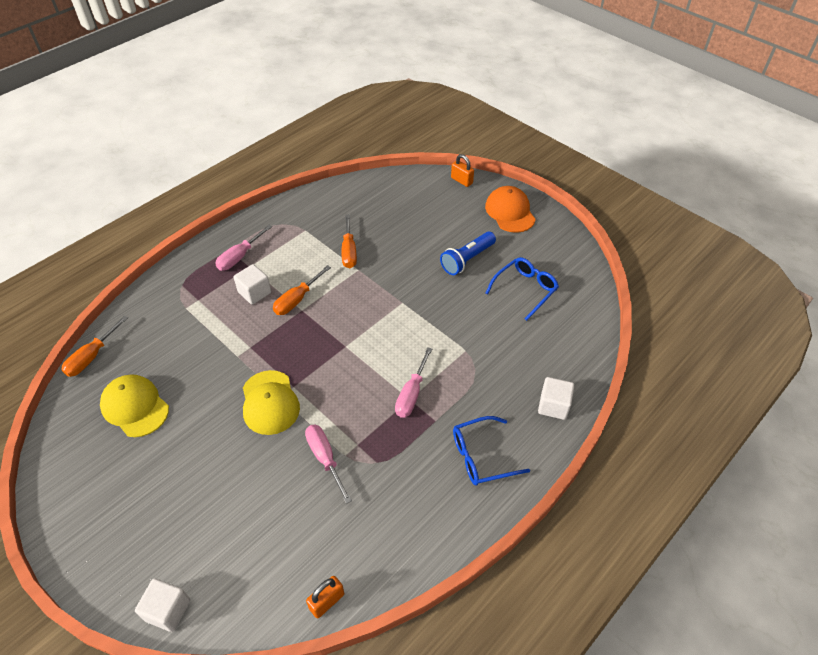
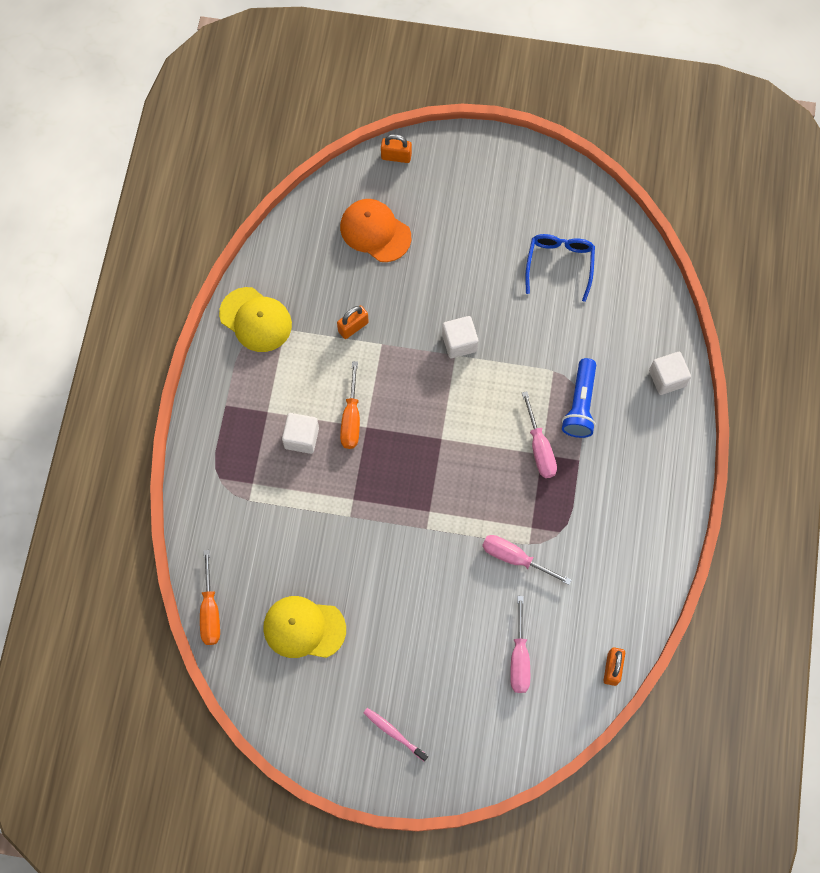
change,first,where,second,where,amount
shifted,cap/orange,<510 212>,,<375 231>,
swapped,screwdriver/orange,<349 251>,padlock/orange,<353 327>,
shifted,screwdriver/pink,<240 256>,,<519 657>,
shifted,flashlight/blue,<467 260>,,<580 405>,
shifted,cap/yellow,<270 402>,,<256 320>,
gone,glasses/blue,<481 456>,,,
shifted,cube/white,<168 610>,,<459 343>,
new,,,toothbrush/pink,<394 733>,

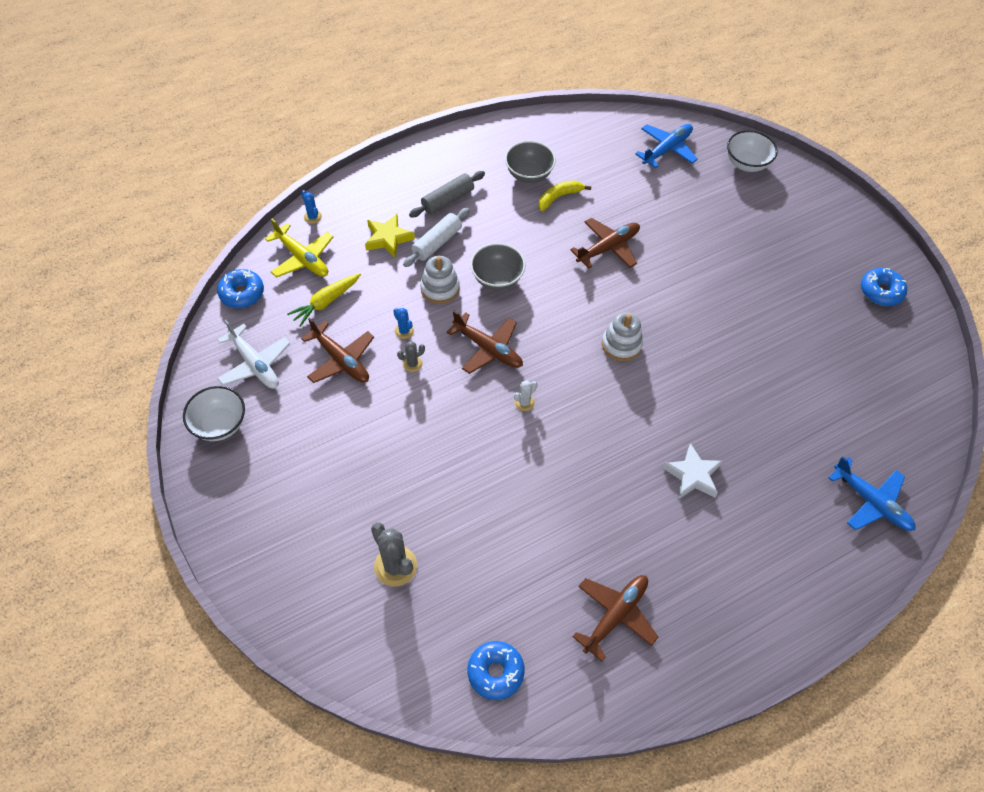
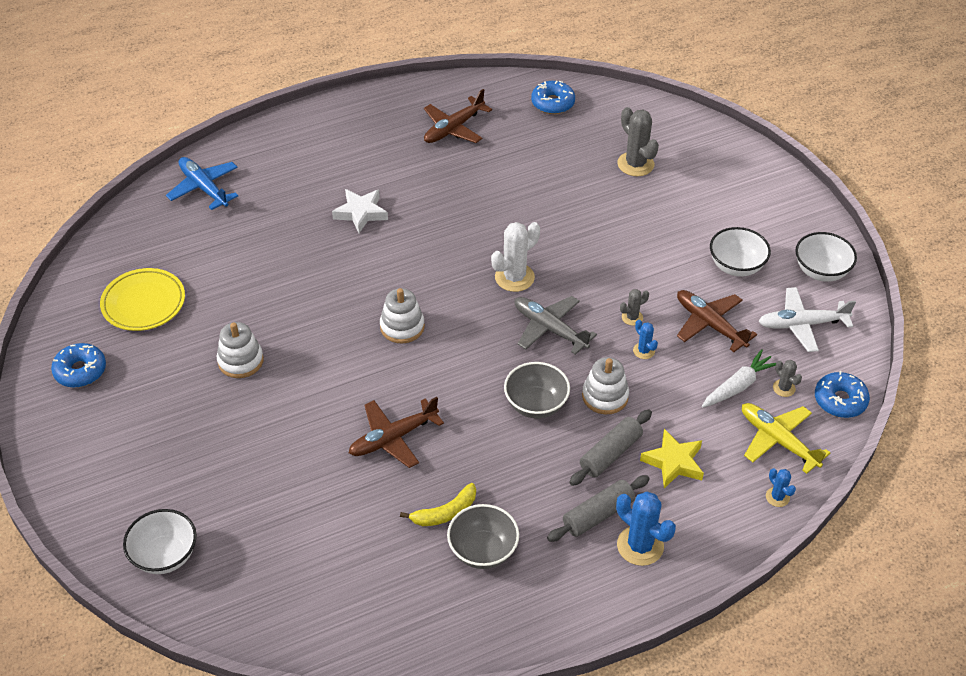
change,first,where,second,where,amount
gone,plane/blue,<666 149>,,,
repainted,rolling pin/white,<437 243>,rolling pin/grey,<610 454>,
repainted,carrot/yellow,<326 302>,carrot/white,<738 386>,
repainted,plane/brown,<488 348>,plane/grey,<550 329>,
rotated,plane/white,<255 364>,,<802 324>,60 degrees counterclockwise
scaled,cactus/white,<524 402>,,<514 277>,x1.90
new,,,bowl/white,<736 266>,
new,,,plate/yellow,<143 303>,
new,,,stacking toy/white,<240 361>,
new,,,cactus/grey,<784 388>,
new,,,cactus/blue,<640 546>,

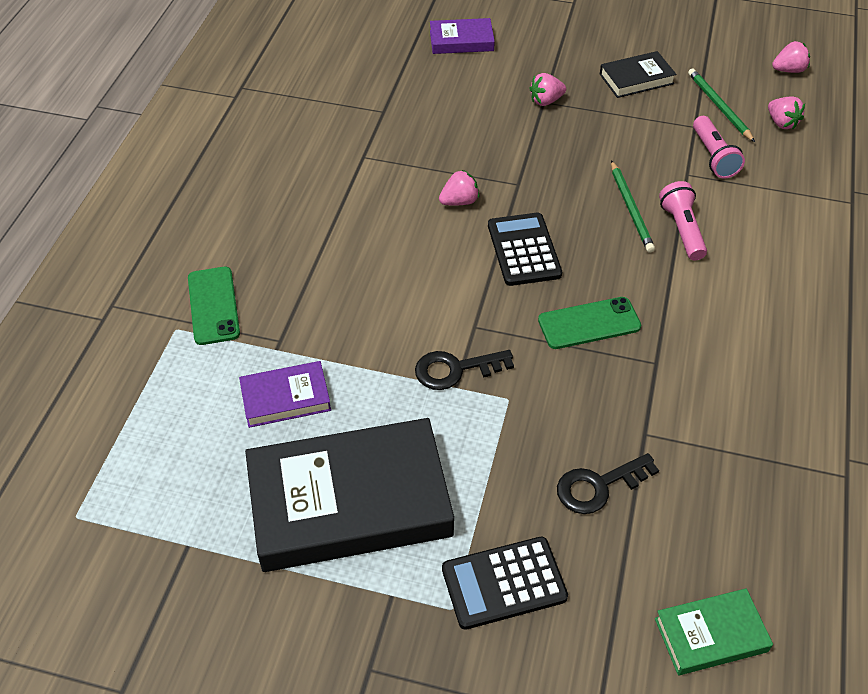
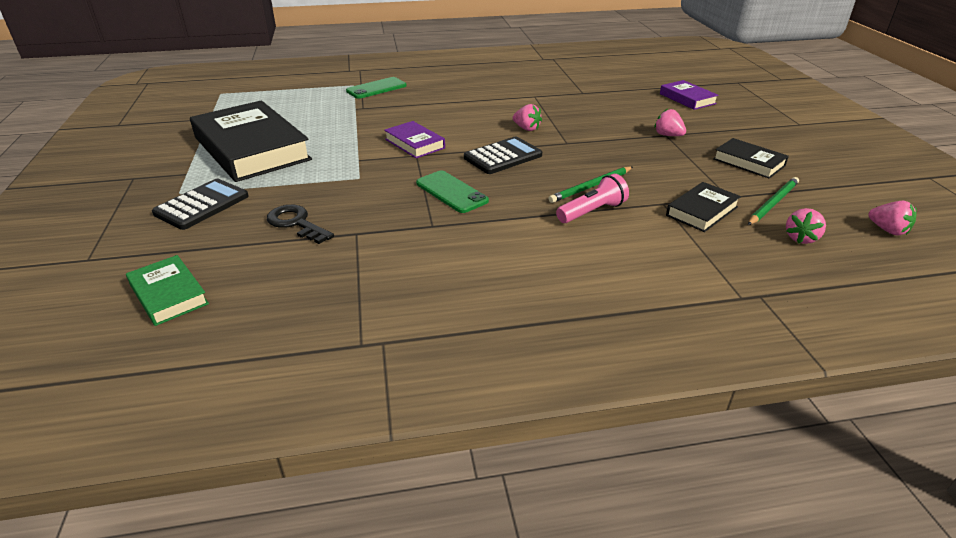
change,first,where,second,where,amount
swapped,flashlight/pink,<713 157>,book/black,<702 211>,
gone,key/black,<455 369>,,,
shifted,book/purple,<285 398>,,<414 143>,
rotated,calculator/black,<504 583>,,<202 205>,75 degrees clockwise

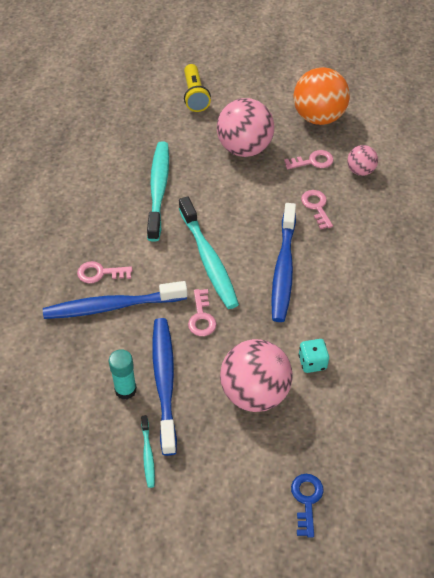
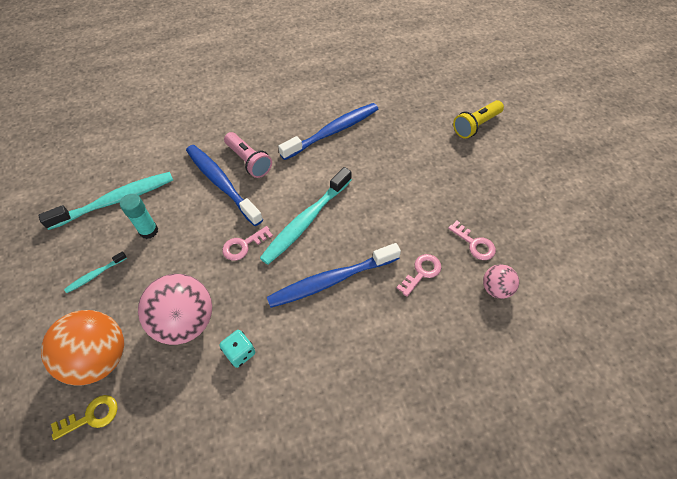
change,first,where,second,where,amount
shifted,ball/orange,<318 117>,,<99 358>,
gone,ball/pink,<244 148>,,,
shifted,toothbrush/turquoise,<158 189>,,<115 201>,
swapped,key/pink,<100 273>,flashlight/pink,<248 161>,
shifted,toothbrush/blue,<164 382>,,<332 132>,
repainted,key/blue,<306 500>,key/yellow,<91 416>,

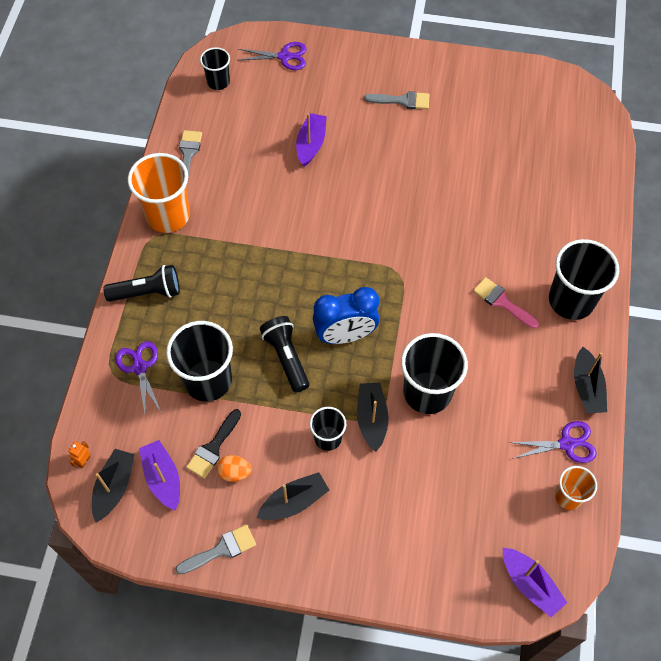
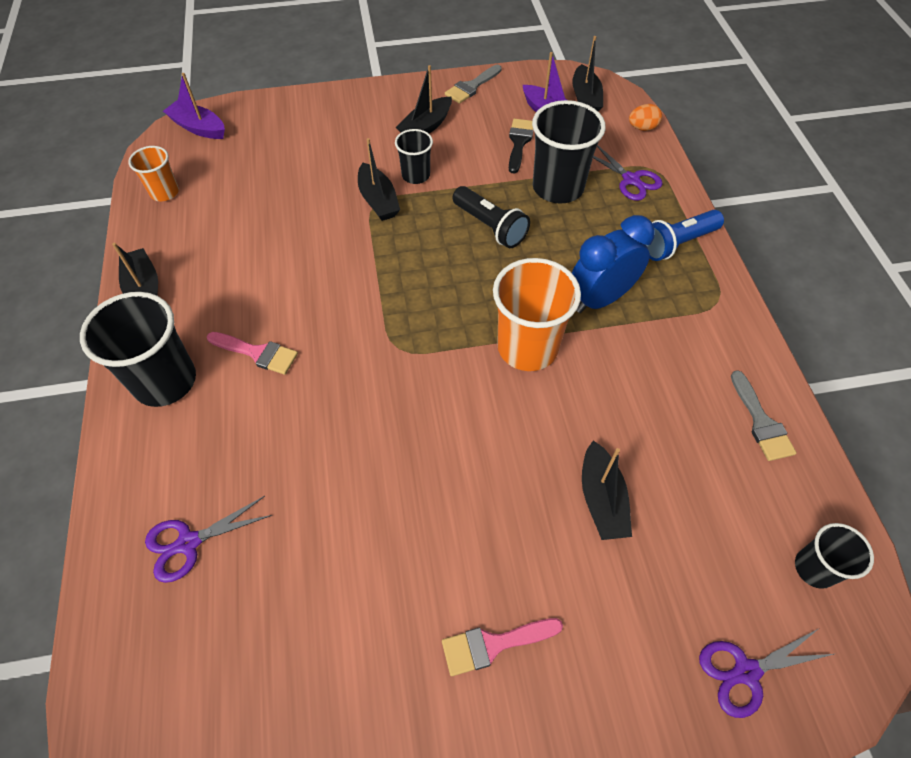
change,first,where,second,where,amount
repainted,brush/grey,<402 101>,brush/pink,<493 644>,
repainted,boat/purple,<311 144>,boat/black,<601 499>,
shifted,cup/orange,<168 215>,,<527 347>,
repainted,flashlight/black,<147 292>,flashlight/blue,<676 244>,
shifted,clock/blue,<345 335>,,<600 298>,
gone,cup/black,<427 392>,,,
shifted,scissors/purple,<567 444>,,<188 543>,
gone,robot/orange,<84 461>,,,
shifted,egg/orange,<234 472>,,<642 128>,

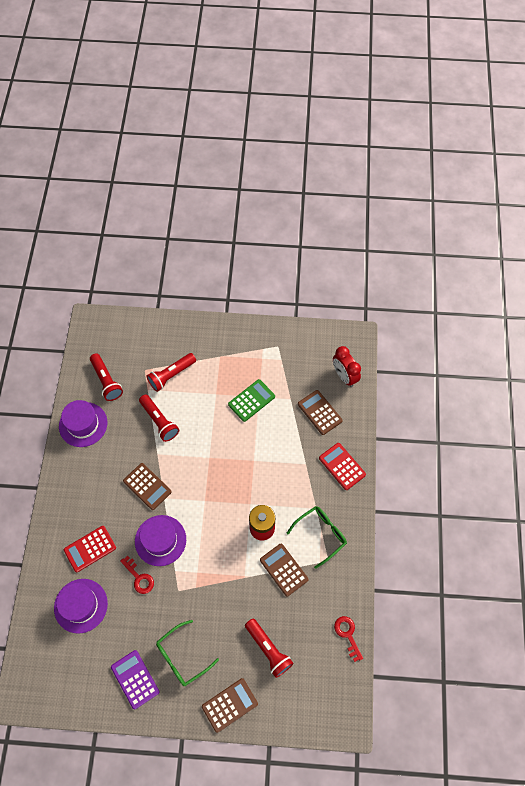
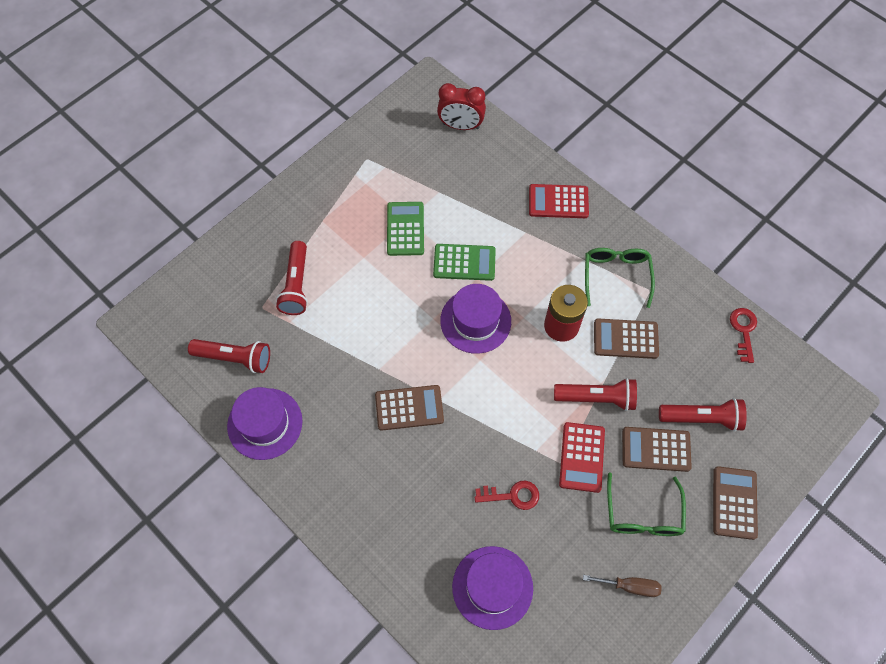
change,first,where,second,where,amount
shifted,calculator/brown,<319 412>,,<656 449>,
shifted,flashlight/red,<159 421>,,<597 398>,
shifted,hat/purple,<160 540>,,<475 321>,
shifted,calculator/red,<90 549>,,<582 457>,
rotated,key/red,<347 635>,,<743 331>,75 degrees clockwise
swapped,calculator/purple,<135 679>,screwdriver/brown,<630 586>,
new,,,calculator/green,<464 262>,

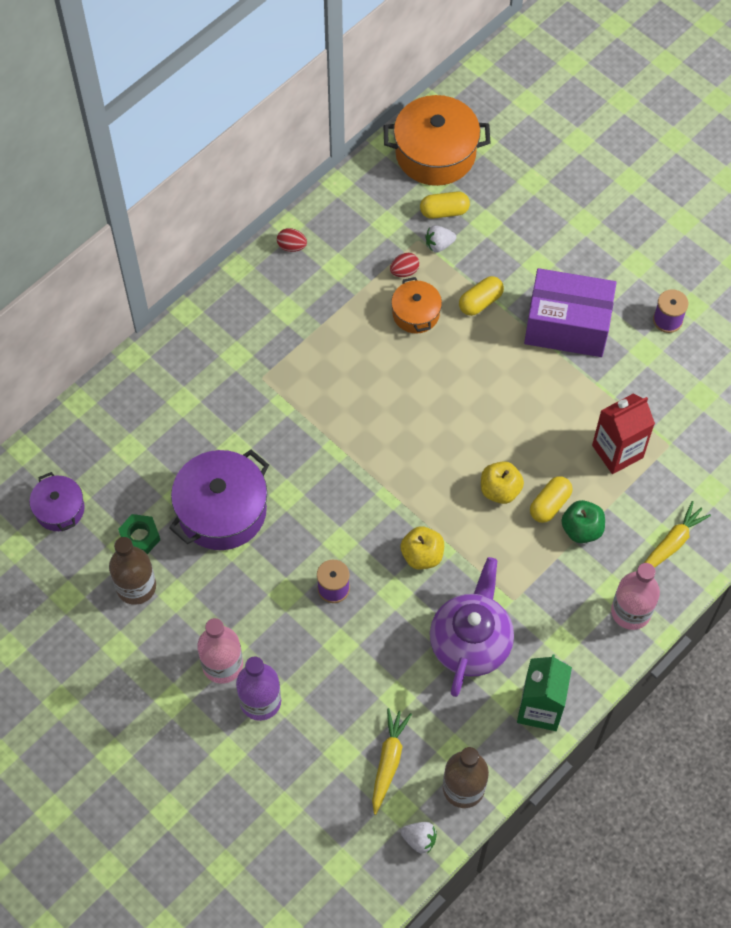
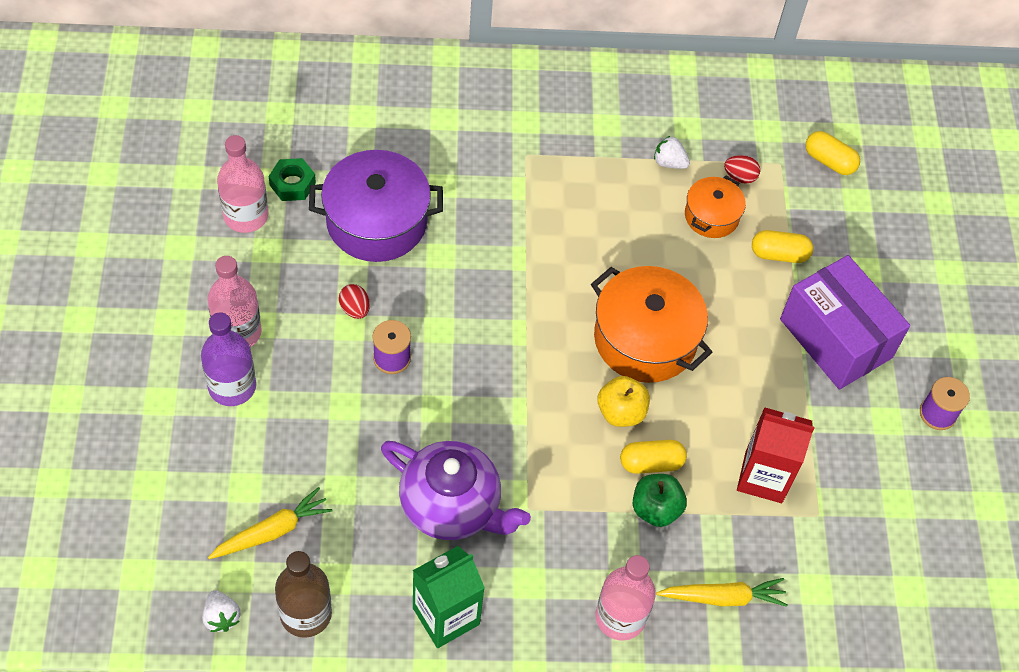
change,first,where,second,where,amount
shifted,pot/orange,<435 153>,,<645 339>,
shifted,strawberry/white,<439 245>,,<669 162>,
shifted,egg/red,<292 246>,,<355 309>,
gone,pot/purple,<59 509>,,,
gone,apple/yellow,<422 555>,,,
repainted,bottle/brown,<136 586>,bottle/pink,<246 216>,
rotated,teapot/purple,<471 642>,,<451 506>,60 degrees clockwise

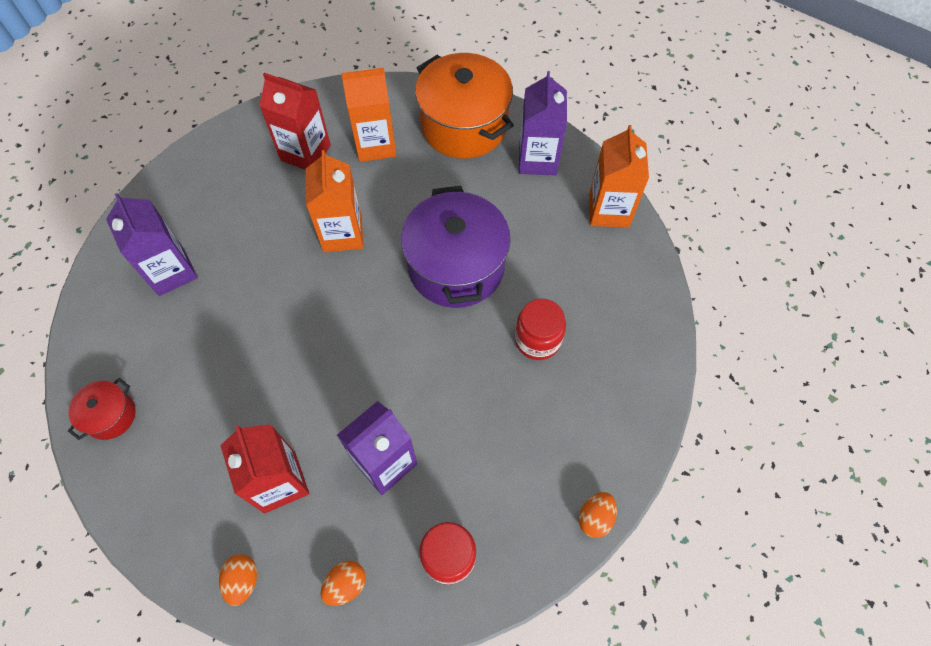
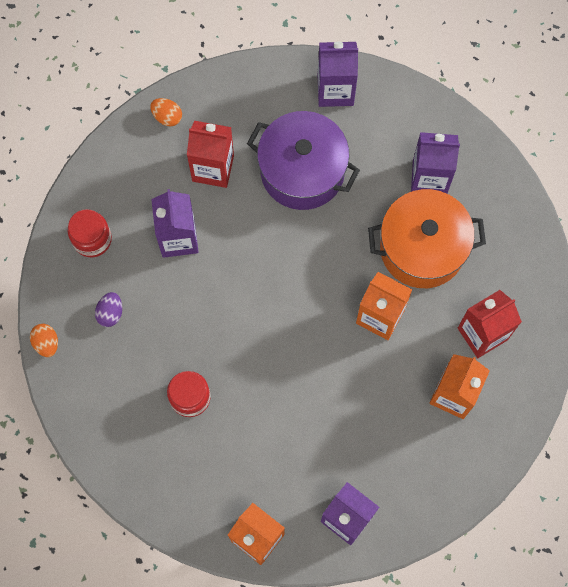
change,first,where,second,where,amount
shifted,pot/orange,<464 126>,,<422 248>,
shifted,pot/purple,<456 266>,,<302 171>,
swapped,pot/red,<111 416>,carton/purple,<335 90>,
gone,egg/orange,<346 584>,,,
new,,,egg/purple,<110 313>,

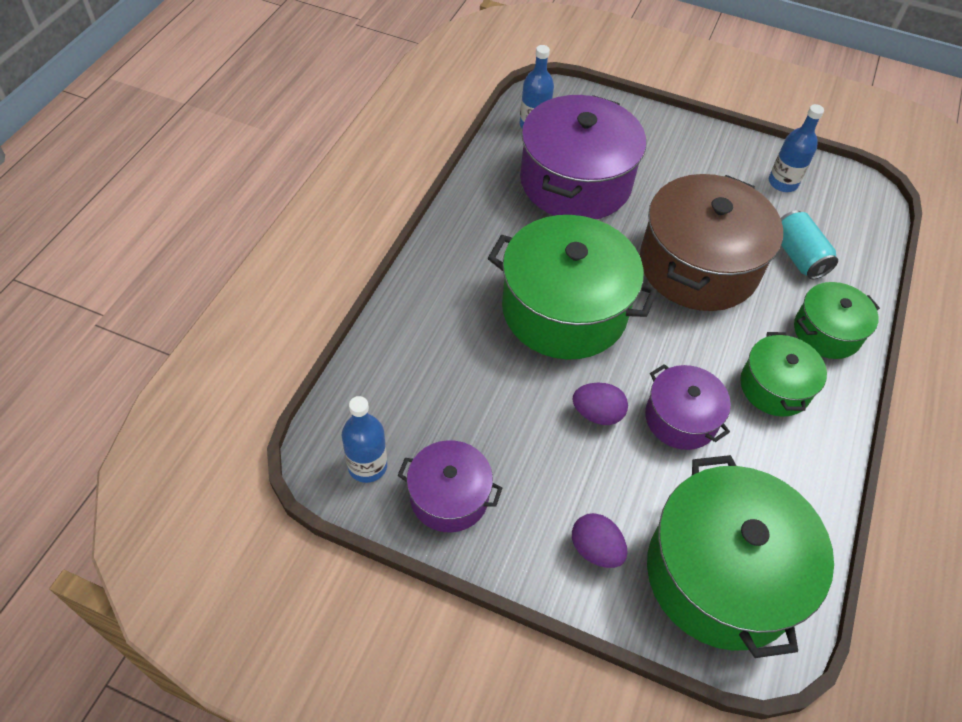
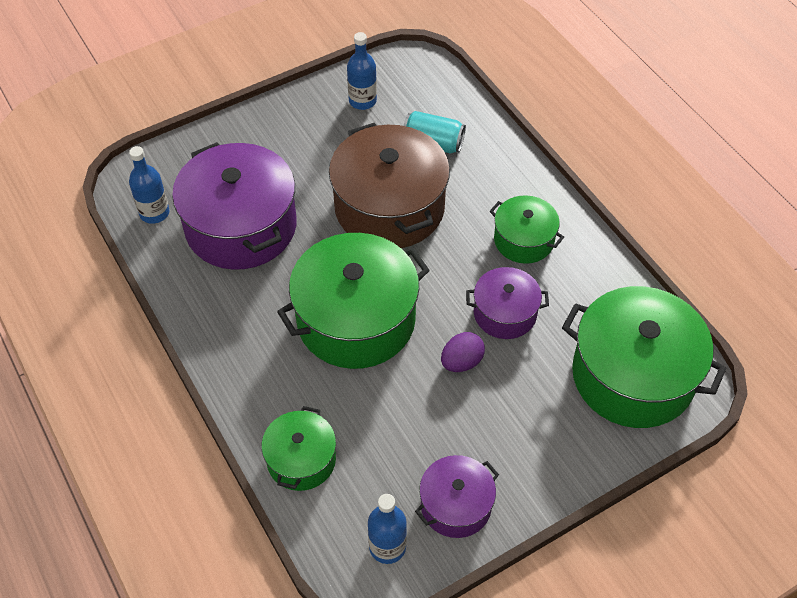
change,first,where,second,where,amount
shifted,pot/green,<827 332>,,<301 460>,
gone,egg/purple,<595 549>,,,

